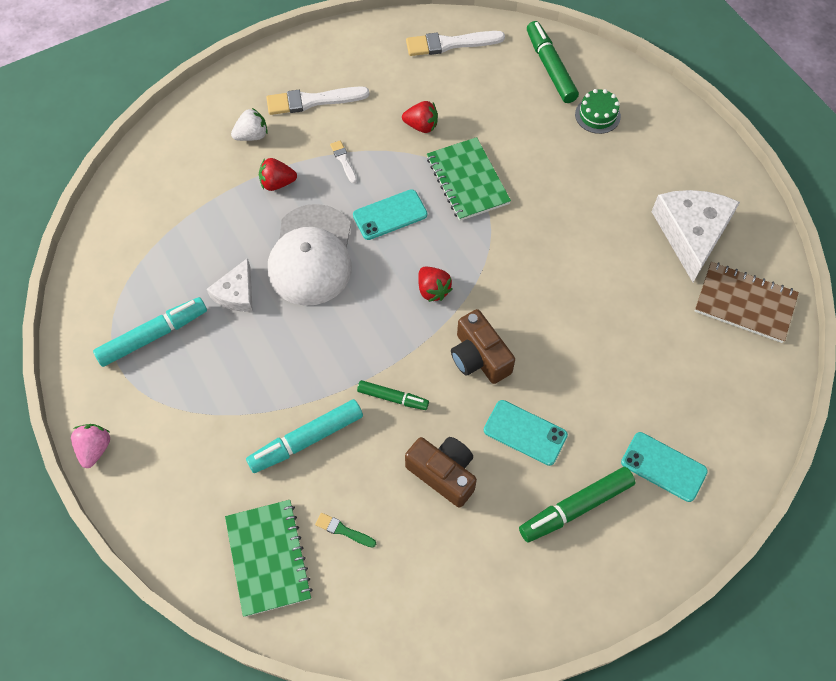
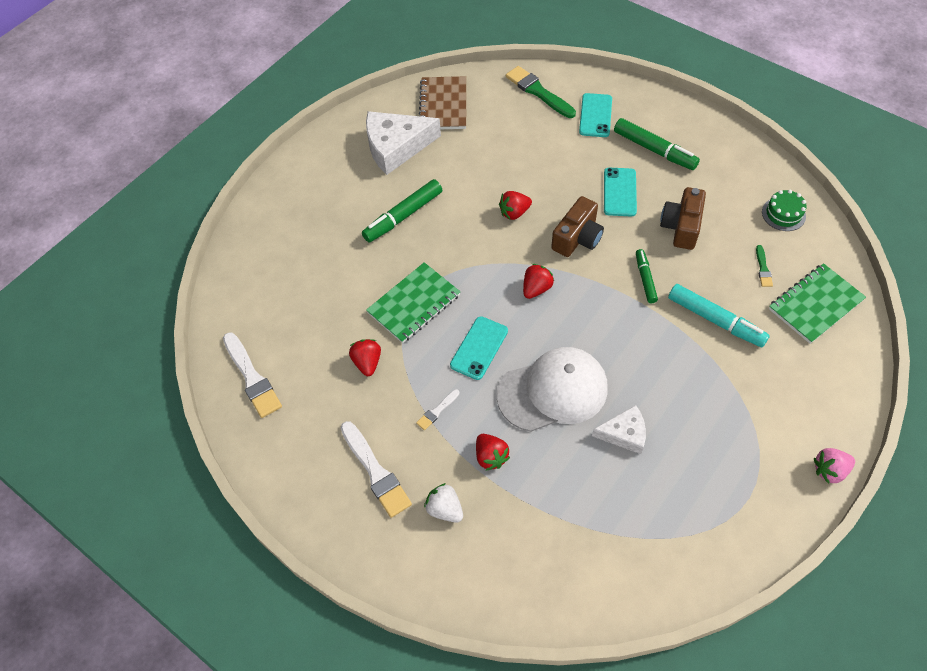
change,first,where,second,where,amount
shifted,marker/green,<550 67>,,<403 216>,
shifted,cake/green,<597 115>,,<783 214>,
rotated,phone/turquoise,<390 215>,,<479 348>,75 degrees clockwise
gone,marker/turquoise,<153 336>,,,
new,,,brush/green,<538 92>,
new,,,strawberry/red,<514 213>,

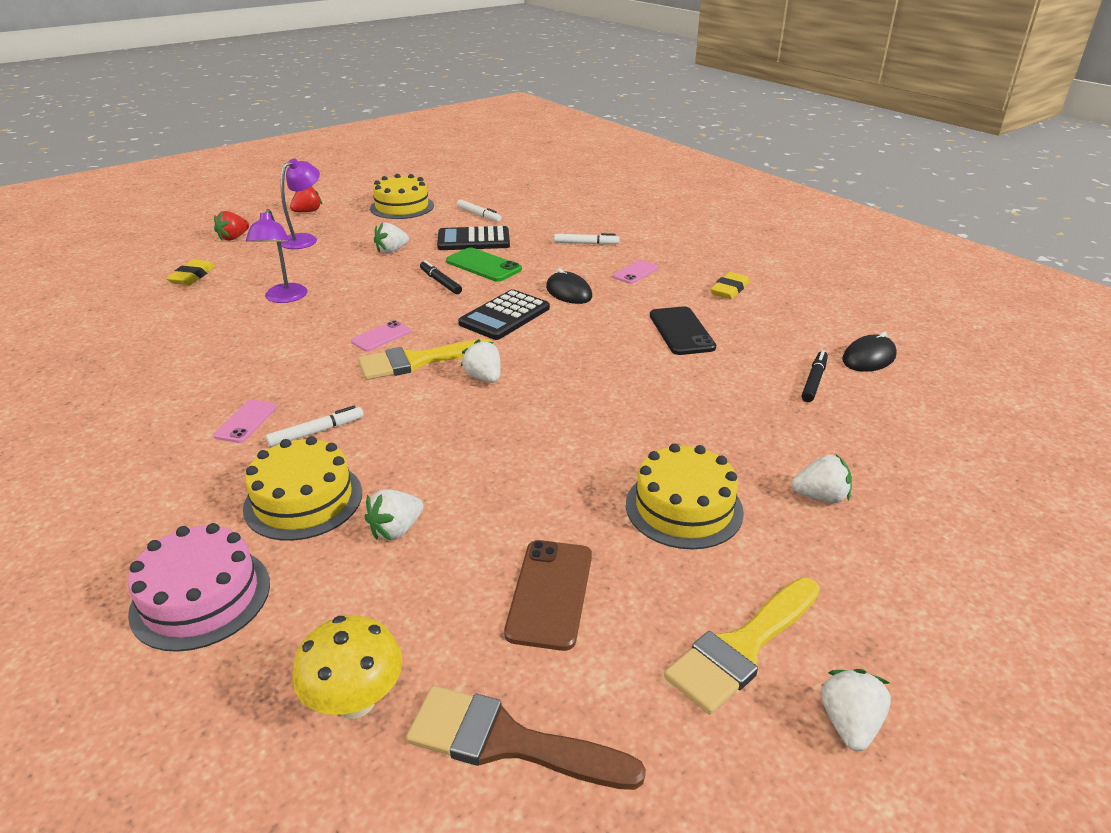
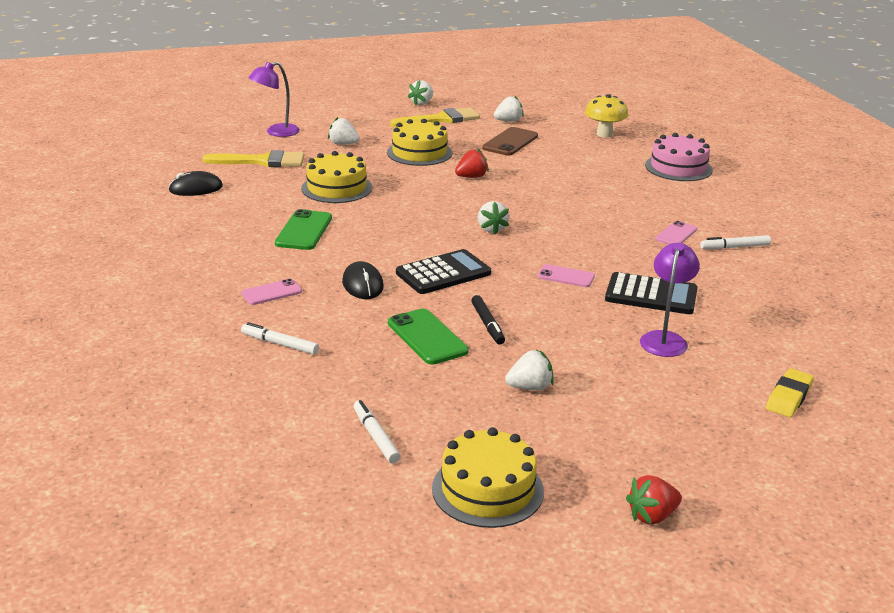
change,first,where,second,where,amount
shifted,lamp/purple,<305 239>,,<276 132>,
shifted,strawberry/red,<234 238>,,<471 177>,
shifted,calculator/black,<473 240>,,<651 295>,
gone,eraser/yellow,<729 289>,,,
repainted,phone/black,<681 331>,phone/green,<304 231>,
rotated,phone/pink,<381 336>,,<566 276>,45 degrees clockwise
shifted,brush/yellow,<417 361>,,<262 161>,
gone,marker/black,<814 381>,,,
shifted,marker/white,<316 432>,,<735 247>,
shifted,cake/yellow,<303 500>,,<337 188>,
shifted,strawberry/white,<396 530>,,<508 121>,
gone,brush/brown,<507 742>,,,

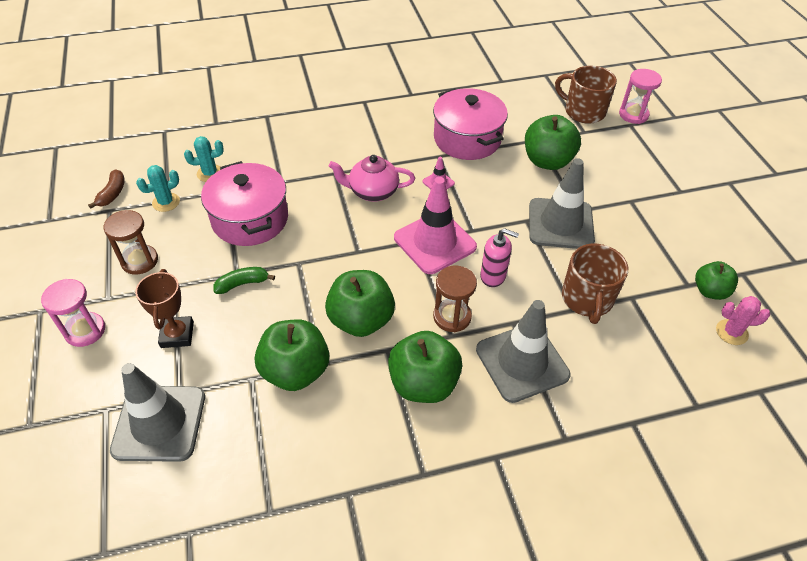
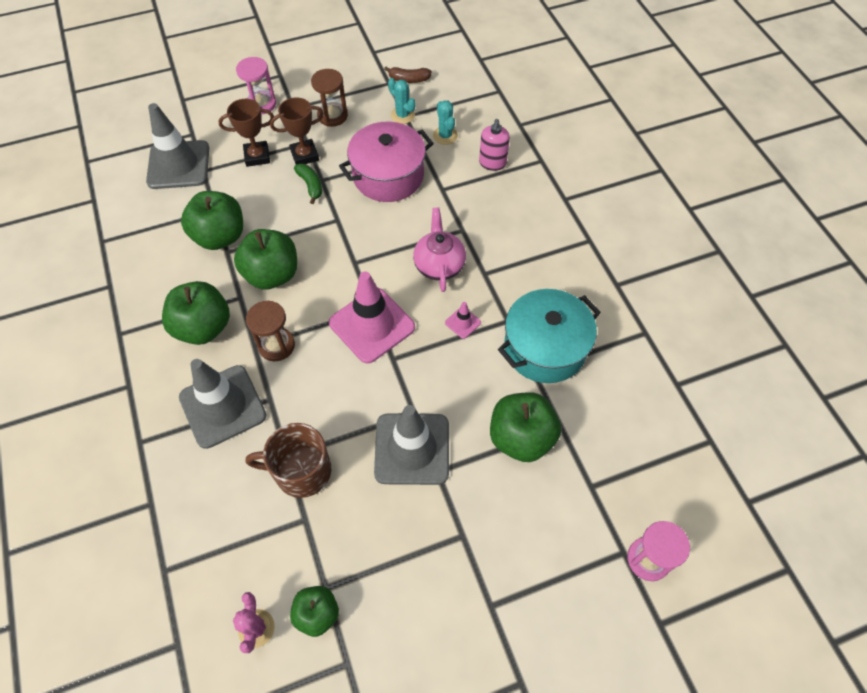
change,first,where,second,where,amount
gone,mug/brown,<583 111>,,,
repainted,pot/pink,<467 139>,pot/turquoise,<545 348>,
shifted,soap dispenser/pink,<493 276>,,<492 163>,
new,,,trophy/brown,<304 155>,

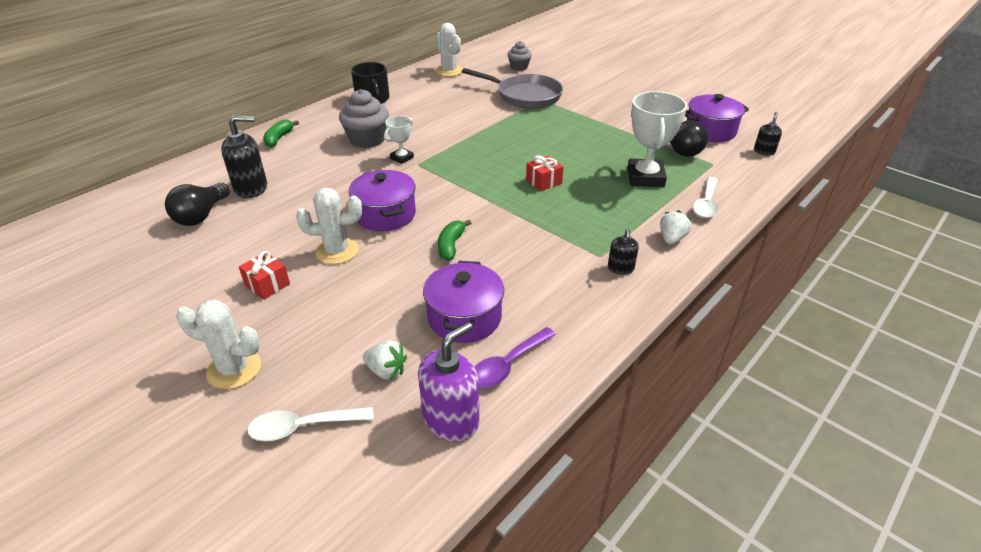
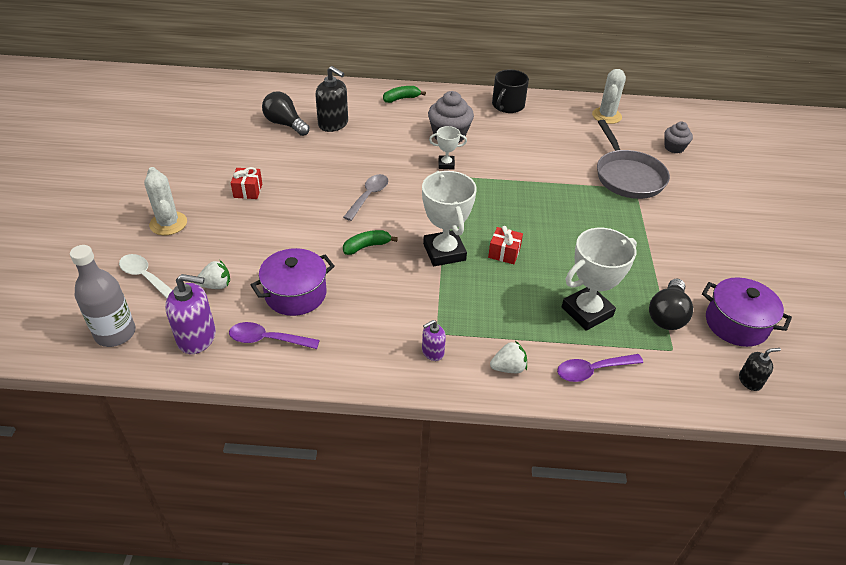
change,first,where,second,where,amount
swapped,pot/purple,<385 214>,spoon/grey,<368 196>,
repainted,spoon/white,<706 204>,spoon/purple,<592 370>,
rotated,light bulb/black,<201 215>,,<285 124>,60 degrees clockwise
gone,cactus/white,<337 251>,,,
repainted,soap dispenser/black,<620 268>,soap dispenser/purple,<432 352>,
rotated,strawberry/white,<386 370>,,<216 285>,90 degrees counterclockwise
new,,,trophy/white,<444 252>,
new,,,bottle/grey,<115 333>,

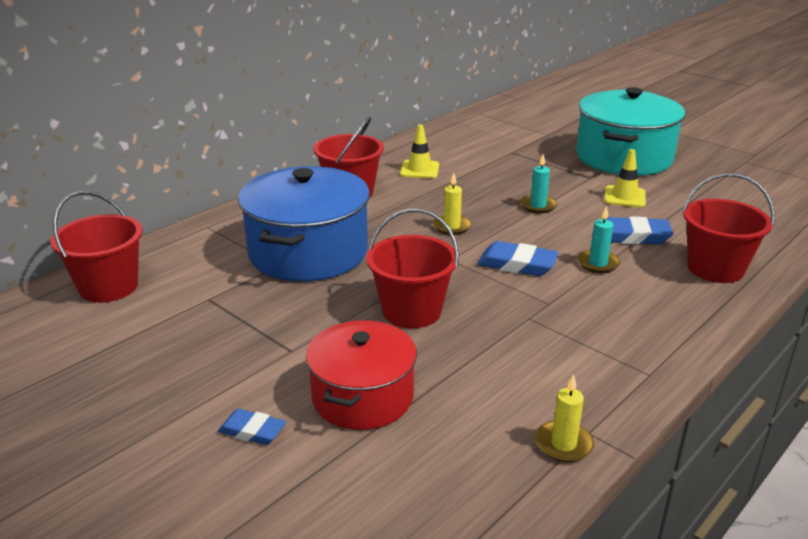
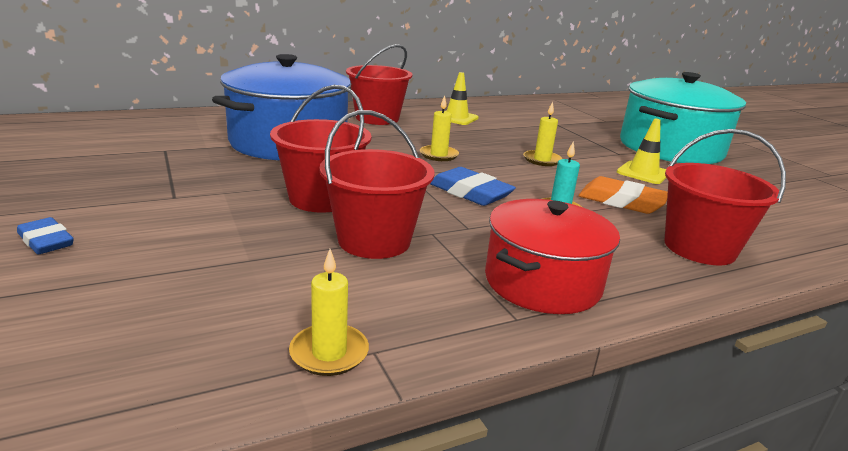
change,first,where,second,where,amount
repainted,candle/turquoise,<538 206>,candle/yellow,<542 160>,
shifted,bucket/red,<108 287>,,<374 240>,
repainted,eraser/blue,<632 236>,eraser/orange,<621 201>,
shifted,pot/red,<363 397>,,<542 282>,

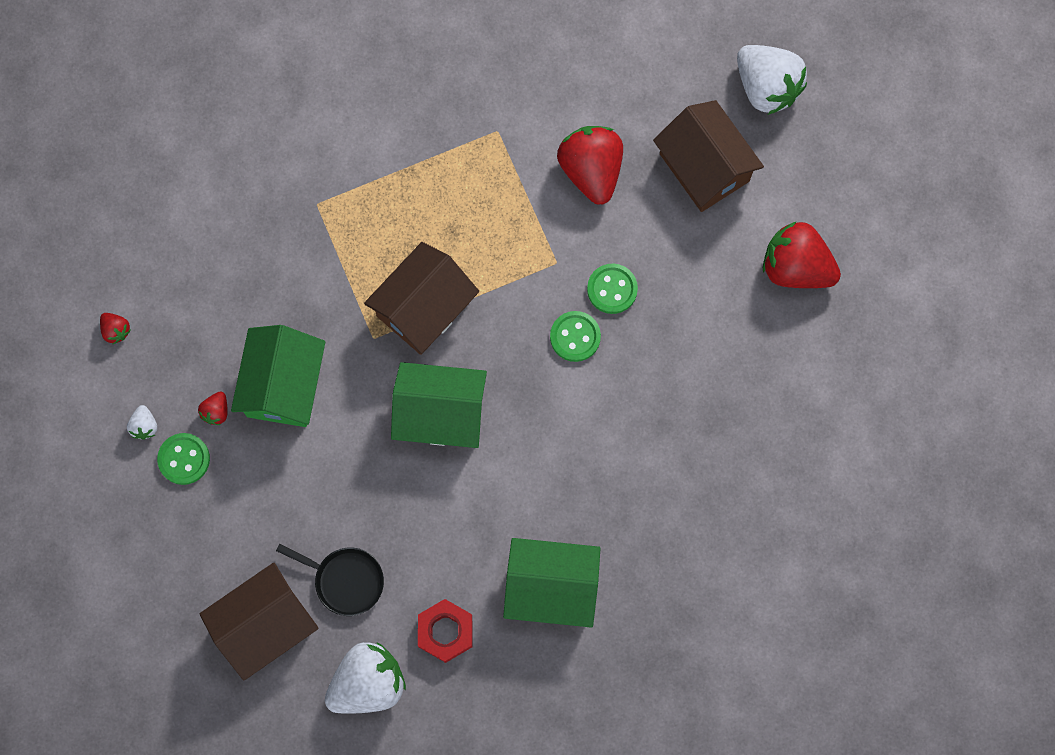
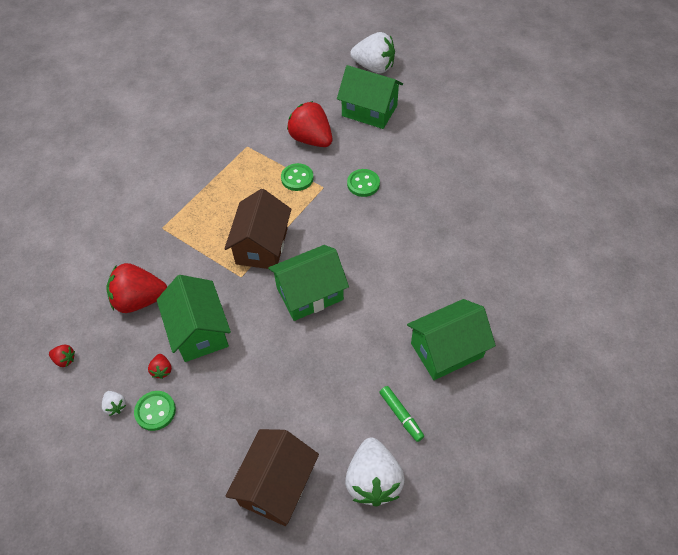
change,first,where,second,where,amount
repainted,house/brown,<704 167>,house/green,<369 111>,
shifted,strawberry/red,<796 267>,,<139 300>,
shifted,button/green,<575 337>,,<297 178>,
gone,pan/black,<345 580>,,,
swapped,nut/red,<445 631>,marker/green,<401 415>,
rotated,strawberry/white,<368 683>,,<373 480>,150 degrees clockwise

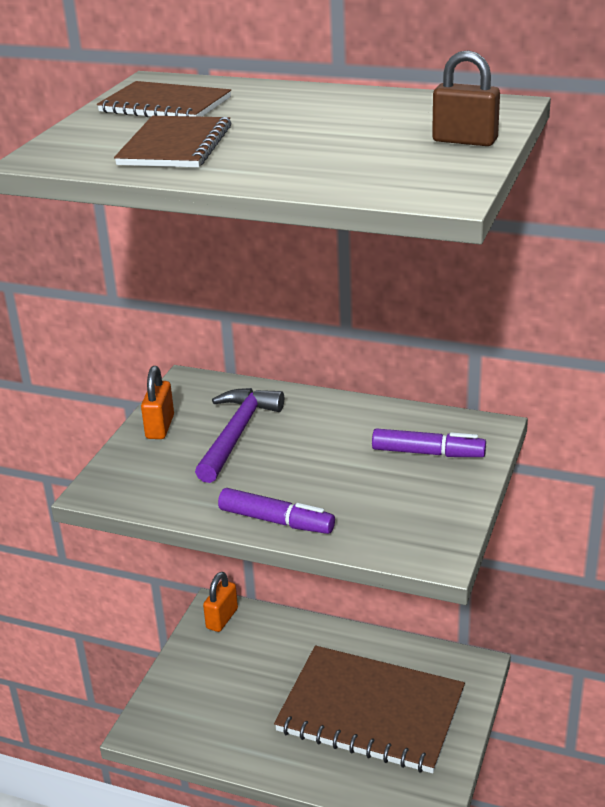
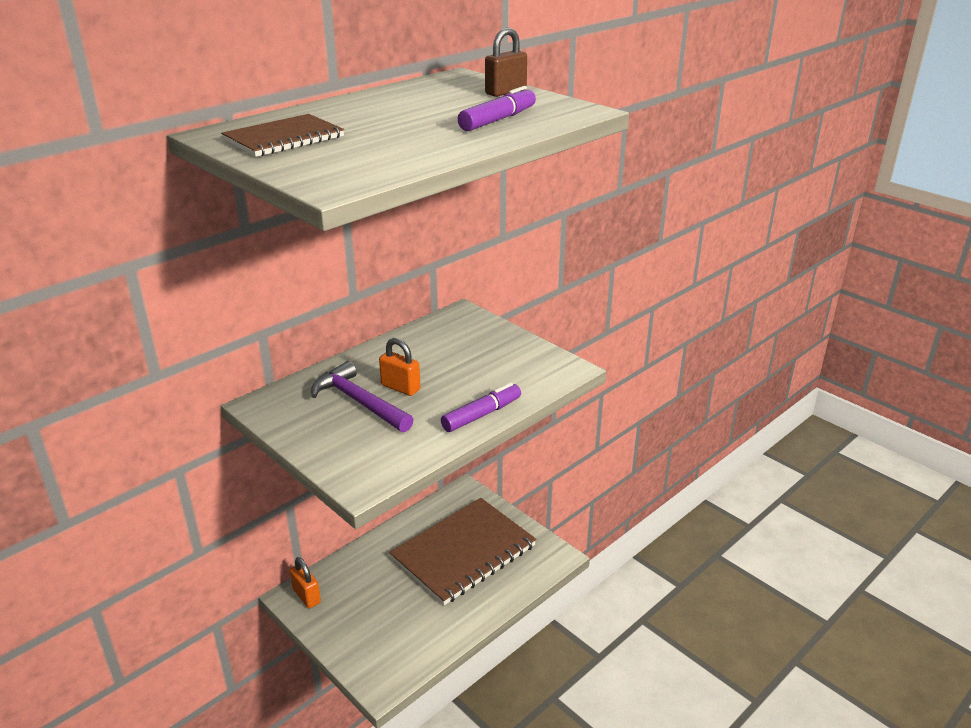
change,first,where,second,where,amount
gone,notebook/brown,<175 145>,,,
shifted,padlock/orange,<160 427>,,<400 387>,
shifted,marker/purple,<428 453>,,<498 120>,

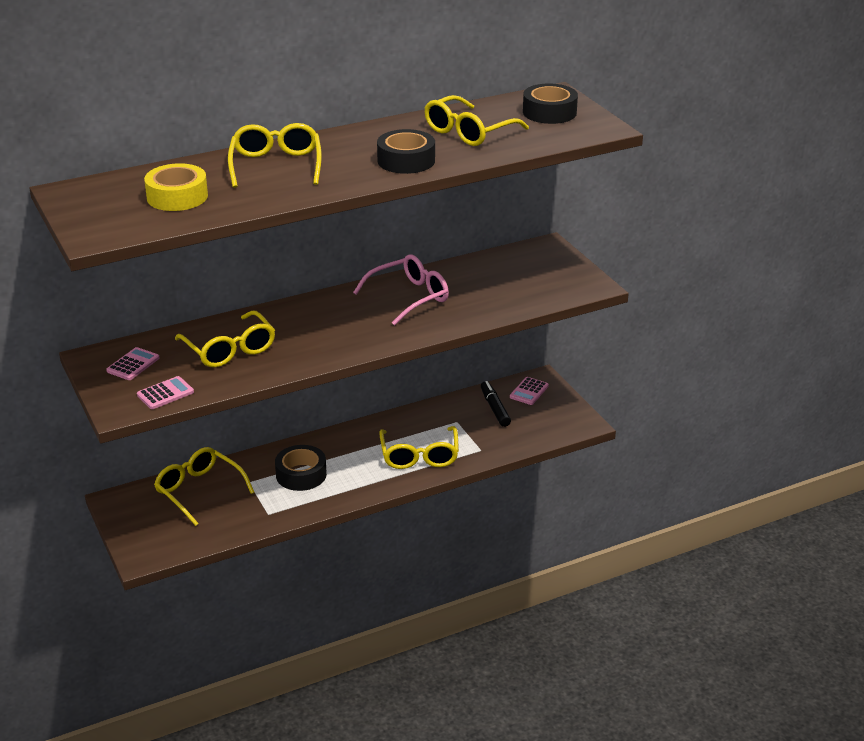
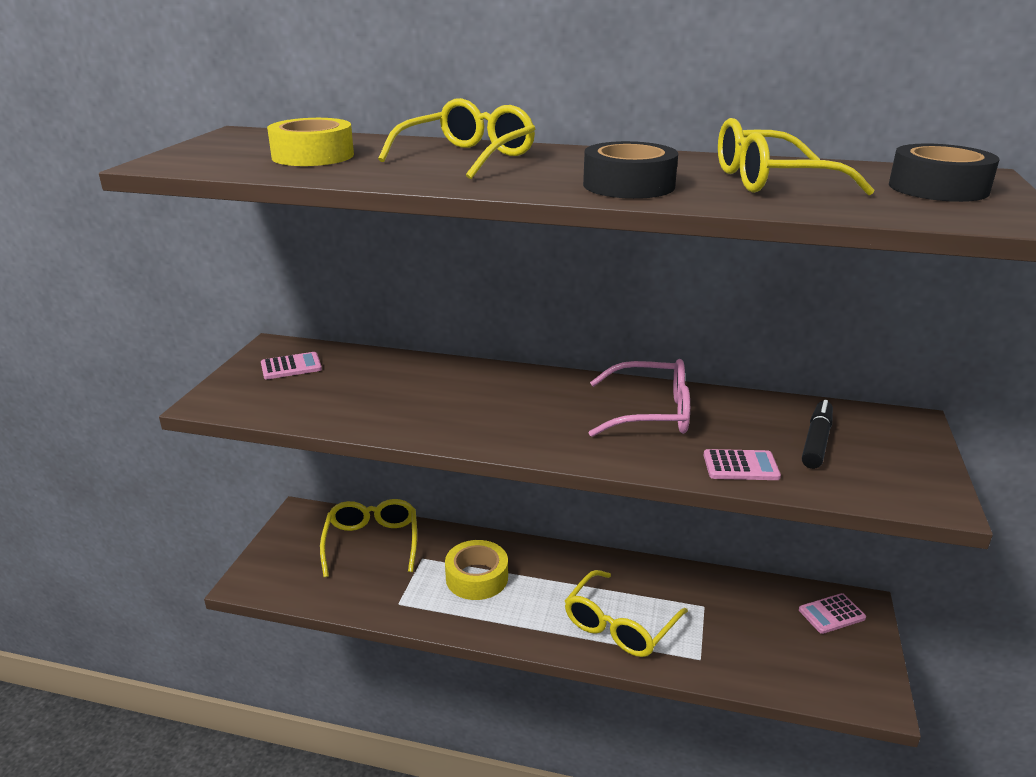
change,first,where,second,where,amount
gone,glasses/yellow,<230 350>,,,
shifted,calculator/pink,<165 393>,,<740 466>,
shifted,marker/black,<495 408>,,<816 442>,
repainted,tape/black,<301 474>,tape/yellow,<477 577>,

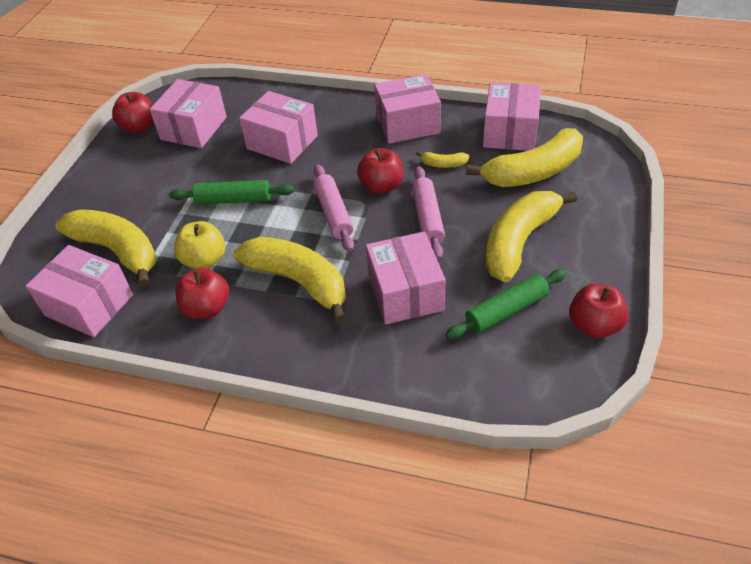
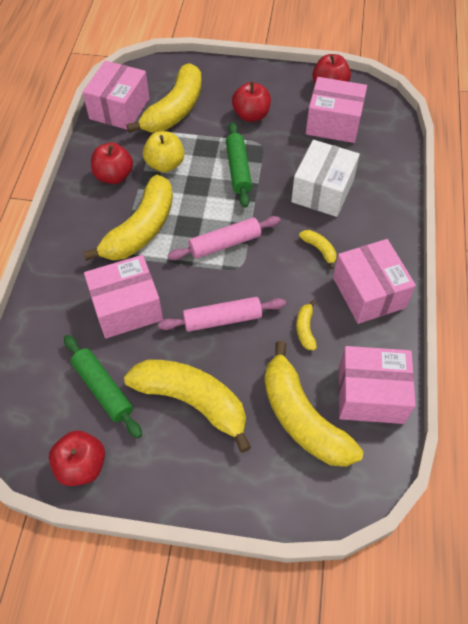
change,first,where,second,where,amount
repainted,box/pink,<282 142>,box/white,<322 191>,
shifted,apple/red,<381 186>,,<251 115>,
new,,,banana/yellow,<319 250>,

